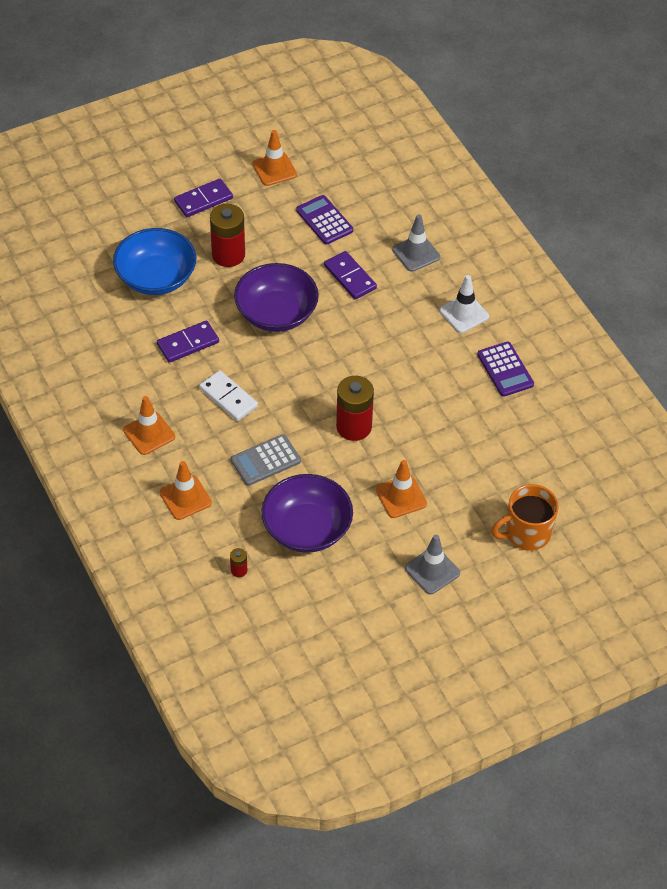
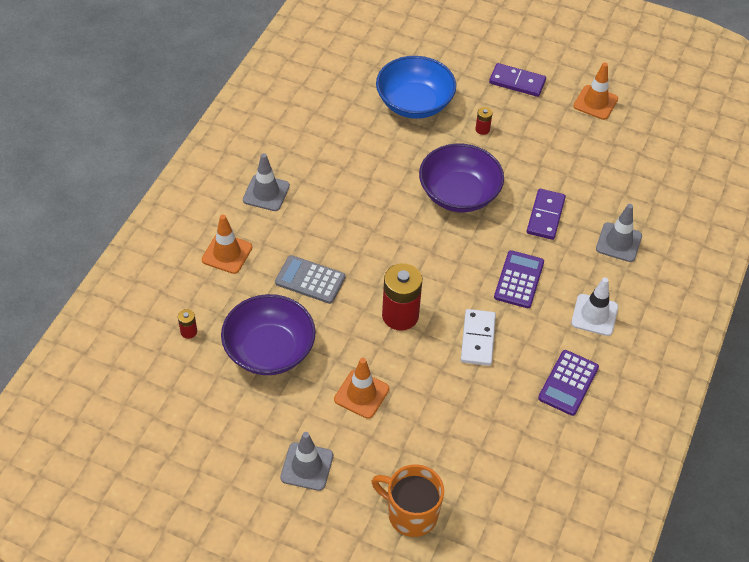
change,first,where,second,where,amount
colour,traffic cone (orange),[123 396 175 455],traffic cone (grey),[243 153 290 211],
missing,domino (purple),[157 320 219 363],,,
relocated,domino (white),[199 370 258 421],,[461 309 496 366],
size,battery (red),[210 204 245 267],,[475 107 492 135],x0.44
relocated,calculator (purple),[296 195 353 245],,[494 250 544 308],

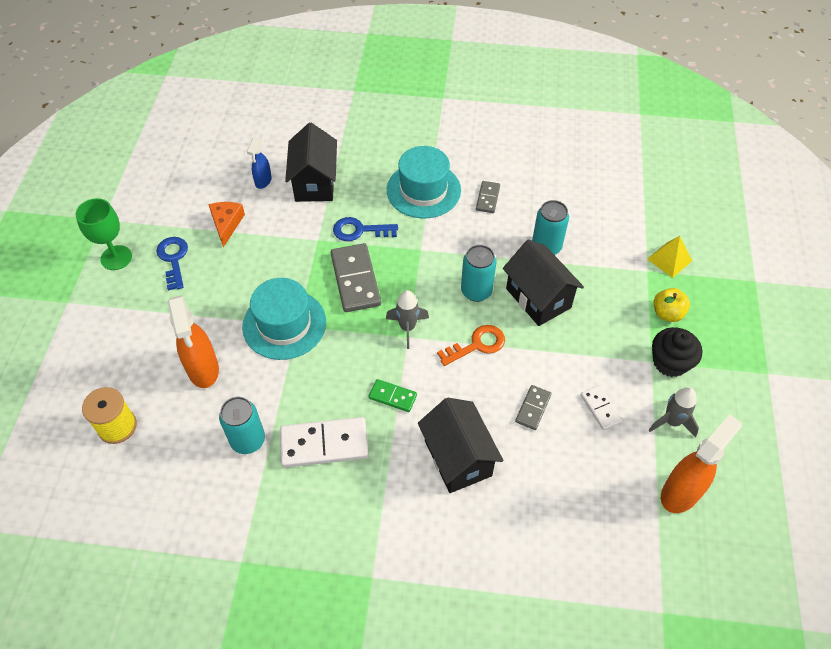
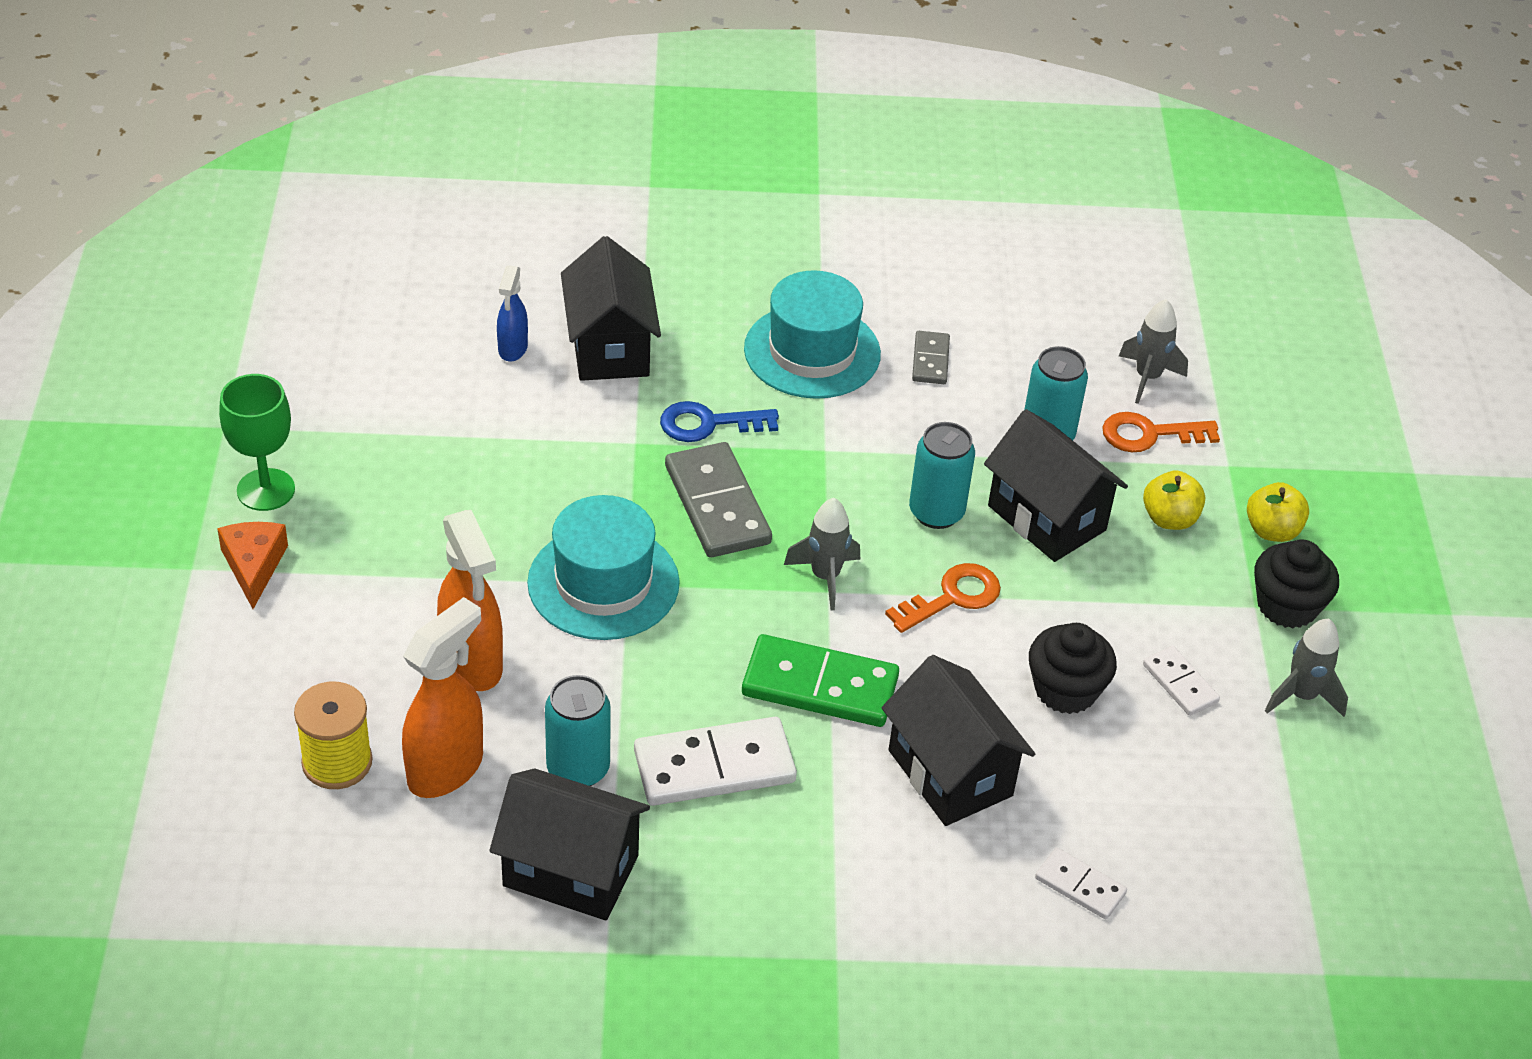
change,first,where,second,where,amount
missing,key (blue),[156 237 188 290],,,
relocated,cheese (orange),[208 202 245 247],,[217 522 288 609],
size,domino (green),[369 379 417 412],,[742 634 899 727],x1.86
exchanged,domino (grey),[515 385 552 430],cupcake (black),[1029 623 1117 714],
missing,pyramid (yellow),[647 236 692 278],,,
relocated,spray bottle (orange),[661 414 742 513],,[402 597 483 798],
appeared,,,house (black),[489 768 650 920],
appeared,,,domino (white),[1035 847 1127 919],
appeared,,,key (orange),[1102 412 1220 452],
appeared,,,rocket (grey),[1119 299 1188 404],
appeared,,,apple (yellow),[1143 470 1205 530],

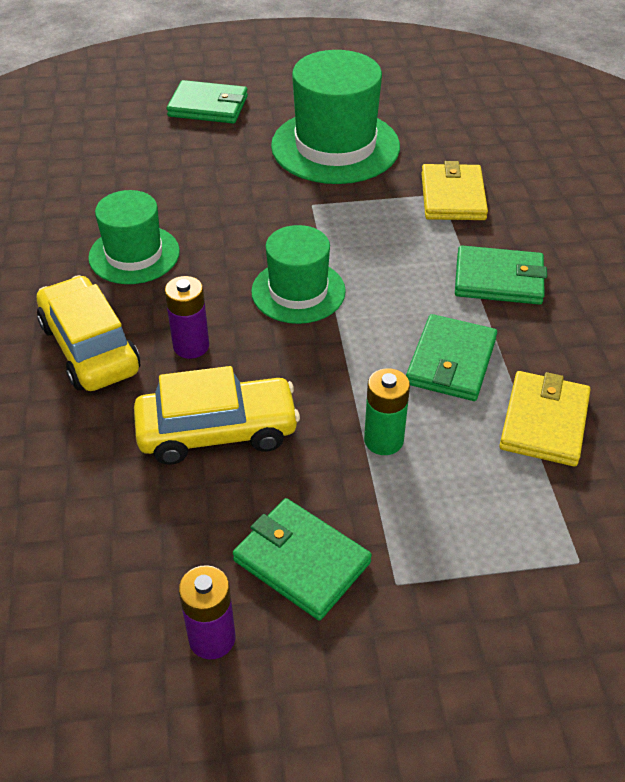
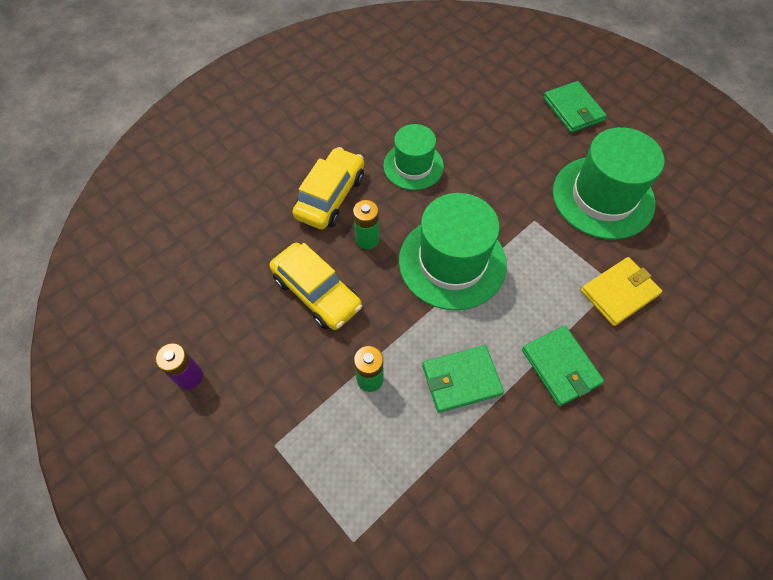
change,first,where,second,where,amount
colour,battery (purple),[164 276 209 359],battery (green),[353 200 379 249],
missing,wallet (green),[233 498 372 620],,,
size,hat (green),[251 225 346 324],,[399 193 507 310],x1.62
missing,wallet (yellow),[499 371 591 467],,,

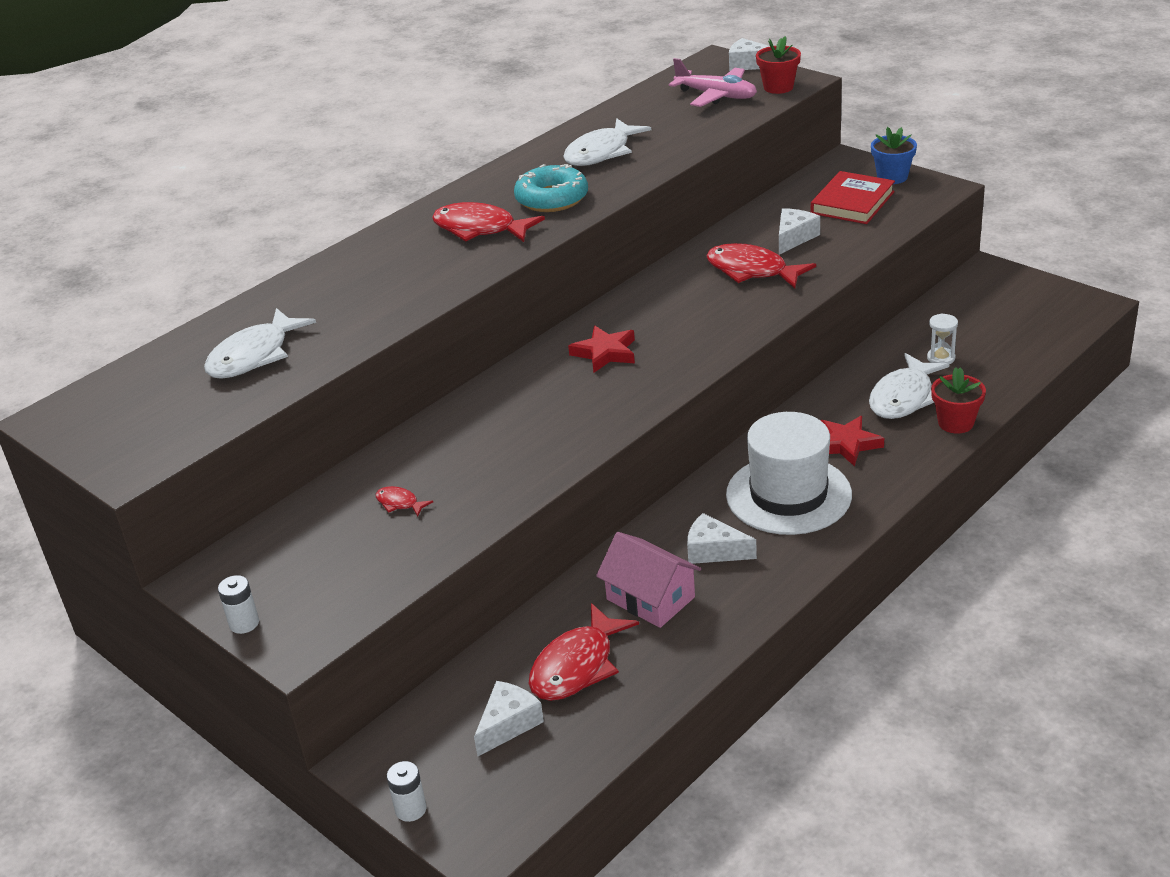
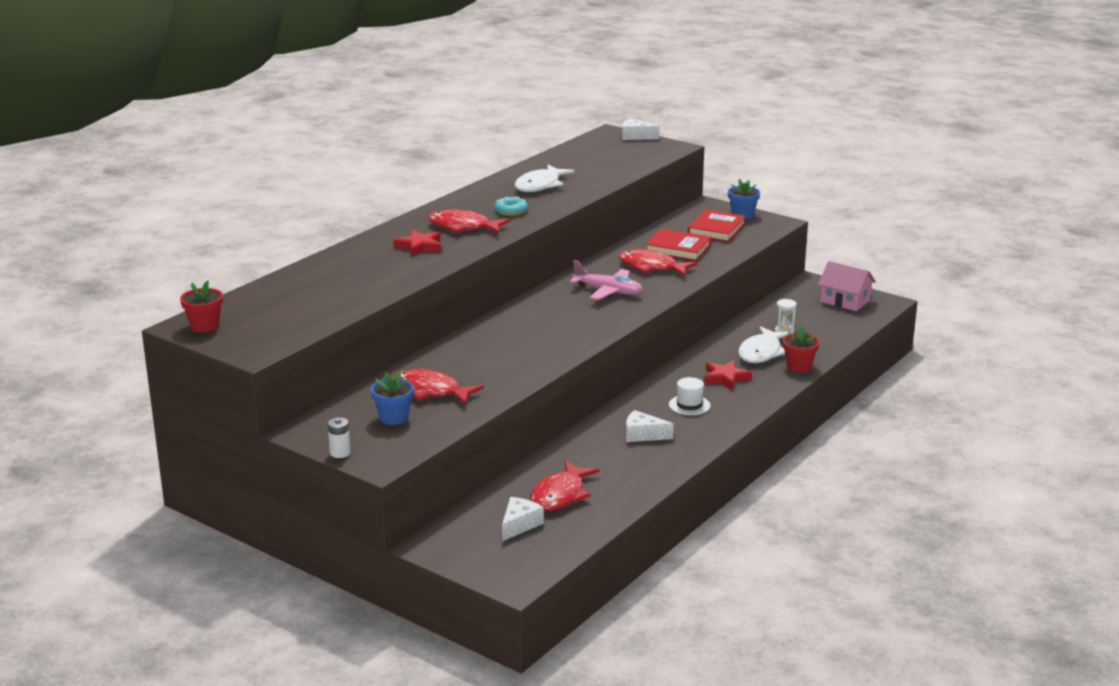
change,first,where,second,where,amount
missing,fish (white),[204 308 316 379],,,
size,fish (red),[376 486 433 517],,[393 369 484 405],x2.16
missing,battery (white),[387 761 427 822],,,
size,donut (turquoise),[514 164 588 212],,[494 196 528 216],x0.63
relocated,star (red),[568 326 635 373],,[394 230 441 256],
relocated,house (pink),[596 532 701 628],,[818 261 876 311],
relocated,plane (pink),[669 58 757 107],,[570 260 642 300],
size,hat (white),[726 412 852 535],,[669 377 711 415],x0.48
relocated,flower pot (red),[756 36 801 94],,[180 280 223 333],
exchanged,cheese (white),[779 208 820 255],book (red),[646 229 711 261],
appeared,,,flower pot (blue),[371 372 414 425],

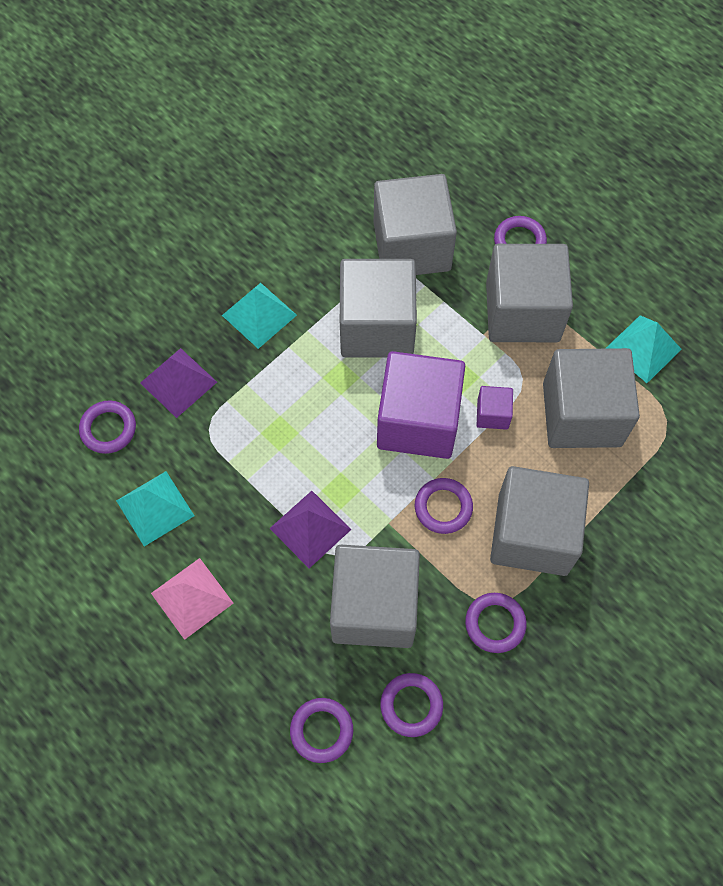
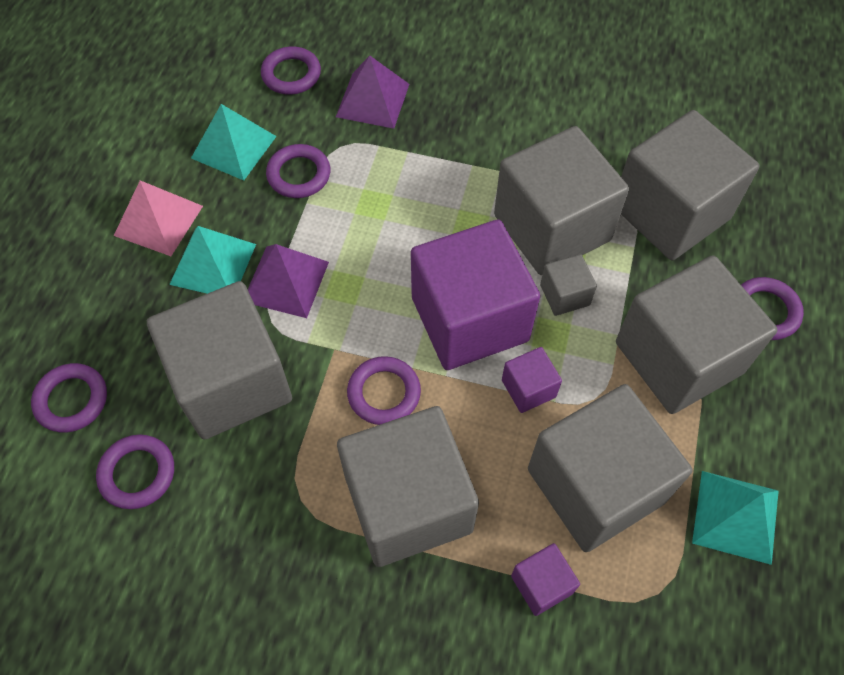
change,first,where,second,where,amount
relocated,pyramid (turquoise),[222 283 297 349],,[169 226 256 294],
relocated,ring (purple),[465 593 527 653],,[266 144 330 198],
appeared,,,cube (purple),[511 543 580 616],
appeared,,,cube (grey),[540 254 597 316],

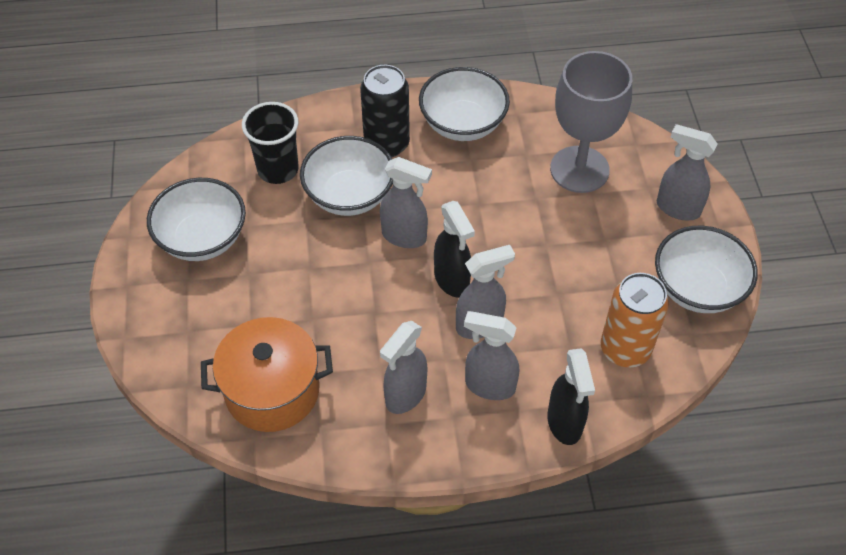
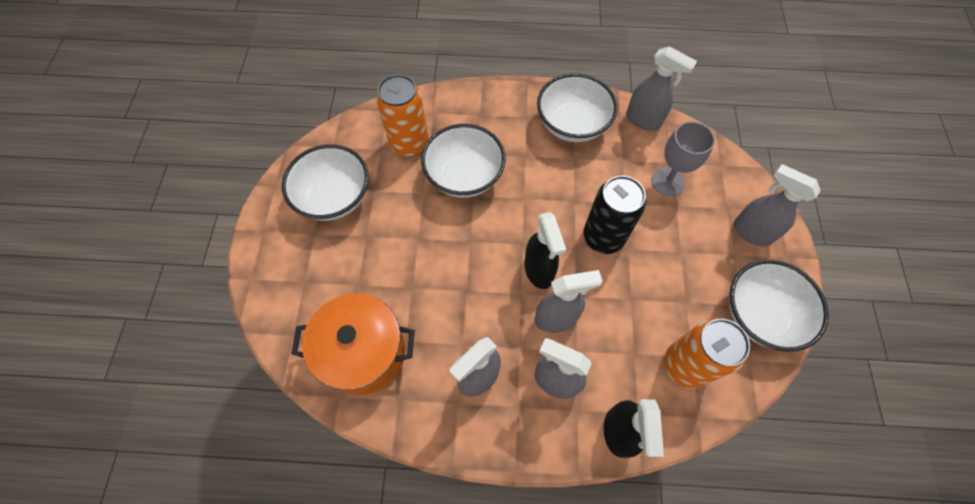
change,first,where,second,where,amount
exchanged,cup (black),[242 102 299 184],can (orange),[376 74 428 157],
relocated,can (black),[360 65 410 157],,[583 176 646 254],
relocated,spray bottle (grey),[380 157 432 248],,[626 46 697 131],
size,goblet (grey),[550 51 632 193],,[651 121 715 196],x0.63

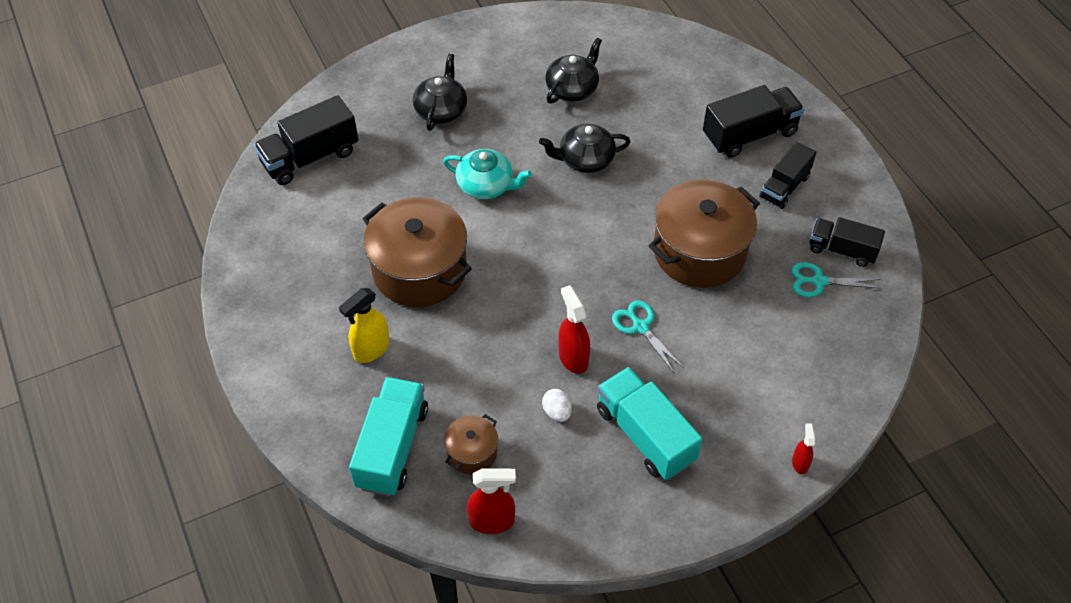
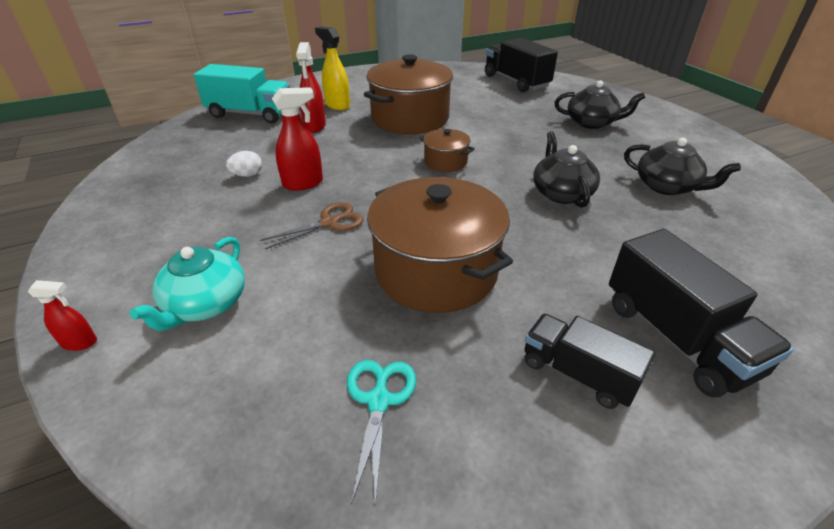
change,first,where,second,where,amount
relocated,teapot (turquoise),[443 149 532 199],,[130 237 245 331],
relocated,pot (brown),[444 414 498 474],,[420 129 475 172],
relocated,spray bottle (red),[467 468 516 534],,[296 42 326 133],
missing,truck (turquoise),[597 367 703 480],,,
colour,scissors (turquoise),[612 300 684 373],scissors (brown),[260 202 364 249],
missing,truck (black),[810 217 885 267],,,

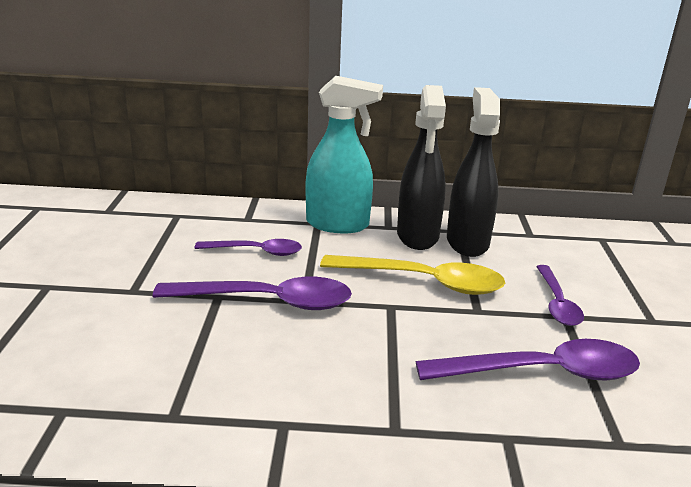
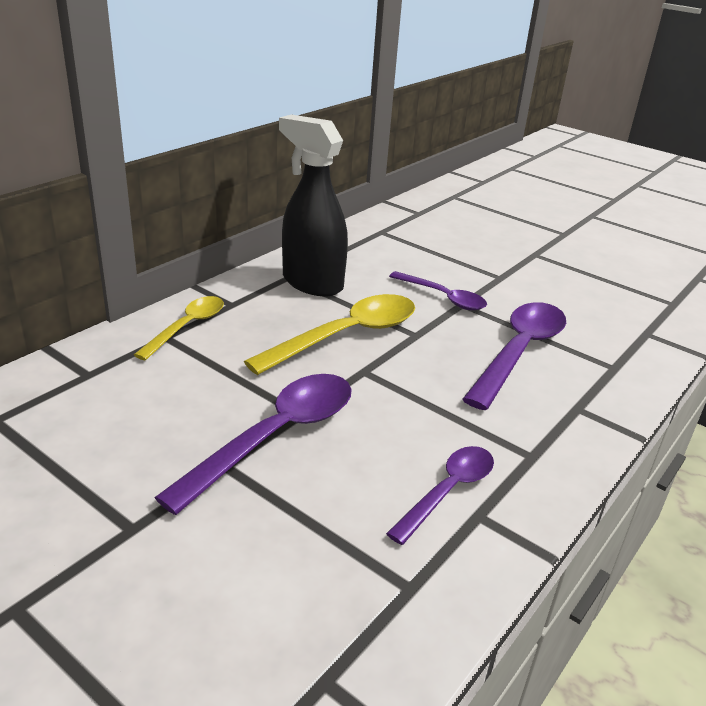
change,first,where,second,where,amount
relocated,spoon (purple),[195 239 302 256],,[386 446 494 545],
exchanged,spray bottle (turquoise),[306 76 383 233],spoon (yellow),[134 296 224 361],
missing,spray bottle (black),[397 85 446 250],,,

